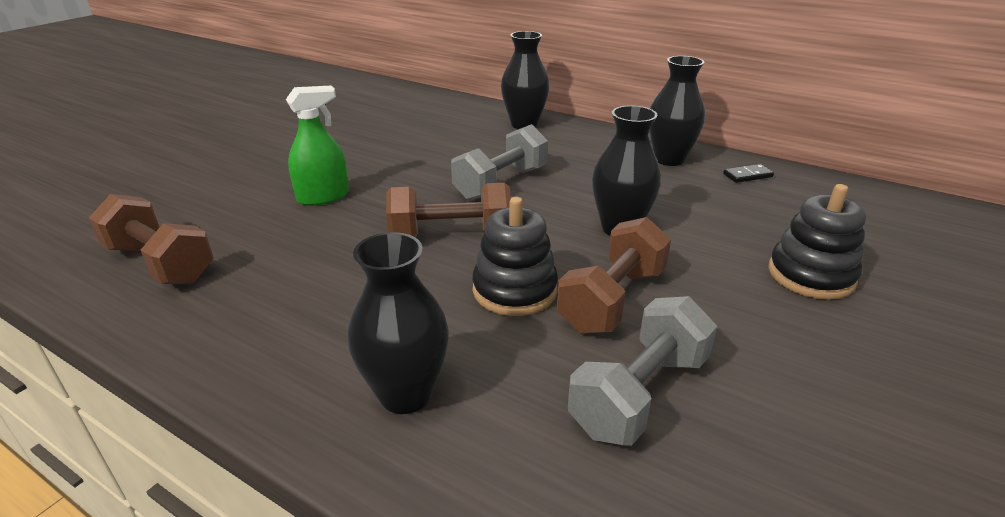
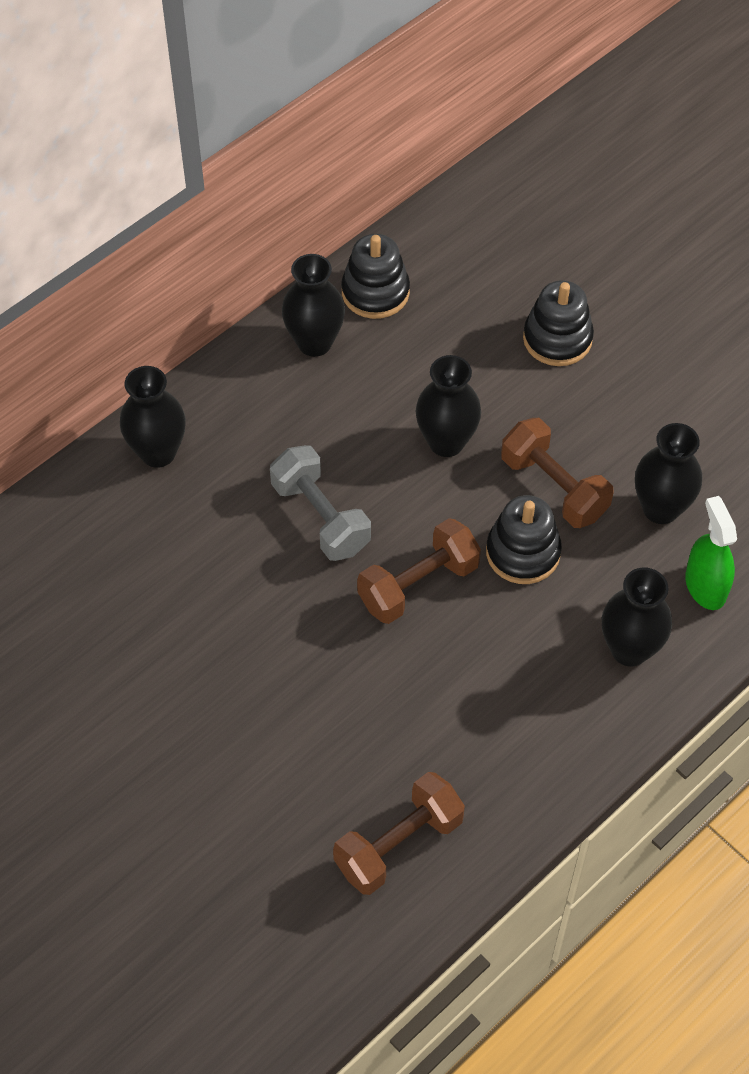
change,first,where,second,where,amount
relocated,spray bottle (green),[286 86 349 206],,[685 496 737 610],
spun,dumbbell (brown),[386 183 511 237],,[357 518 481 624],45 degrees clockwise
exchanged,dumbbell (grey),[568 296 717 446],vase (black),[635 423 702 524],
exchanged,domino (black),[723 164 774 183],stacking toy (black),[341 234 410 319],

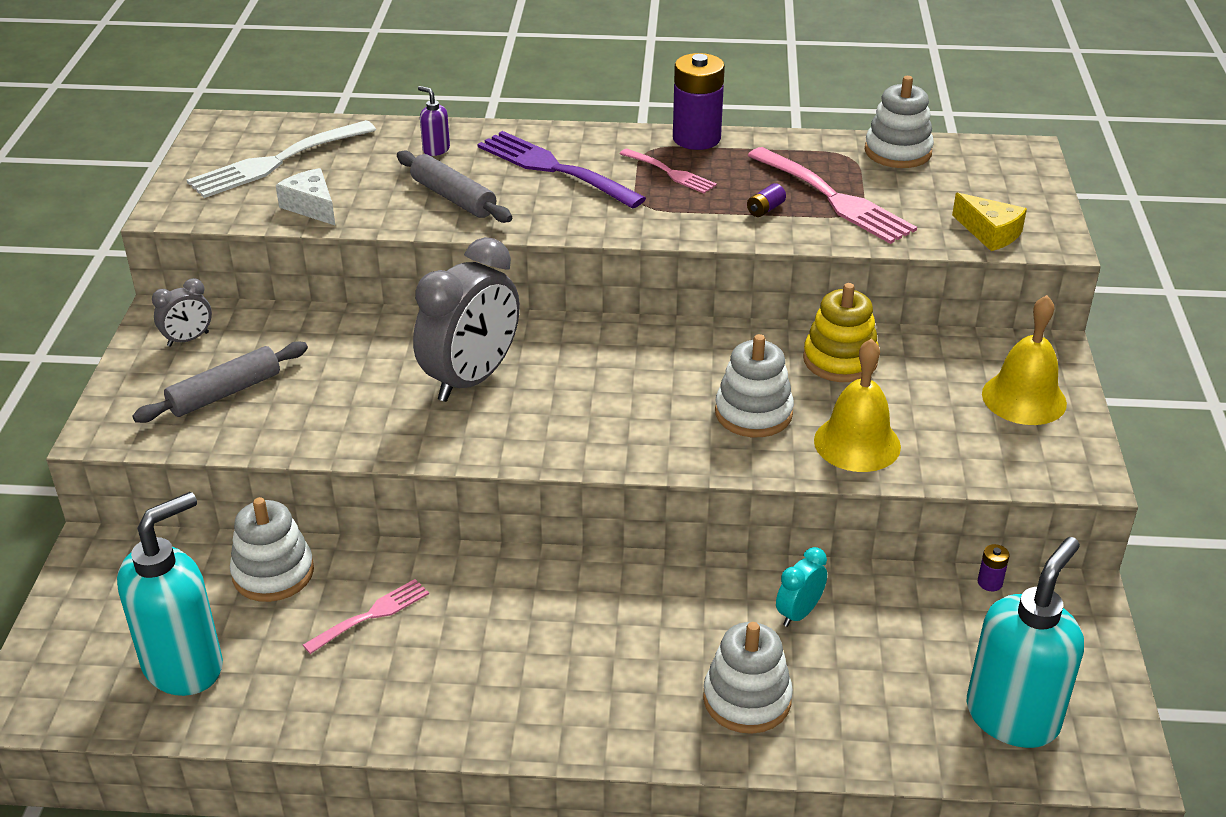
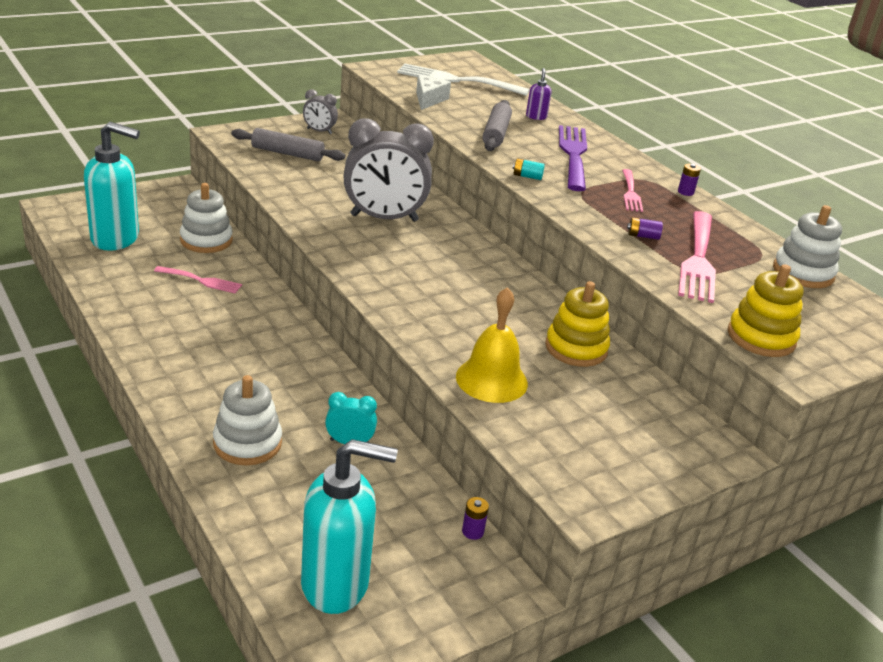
change,first,where,second,where,amount
size,battery (purple),[673 53 725 150],,[678 164 701 196],x0.42
missing,stacking toy (white),[715 334 794 437],,,
exchanged,cheese (yellow),[952 193 1027 251],stacking toy (yellow),[728 264 804 357],
missing,bell (yellow),[982 295 1067 425],,,
appeared,,,battery (turquoise),[513 158 545 180],

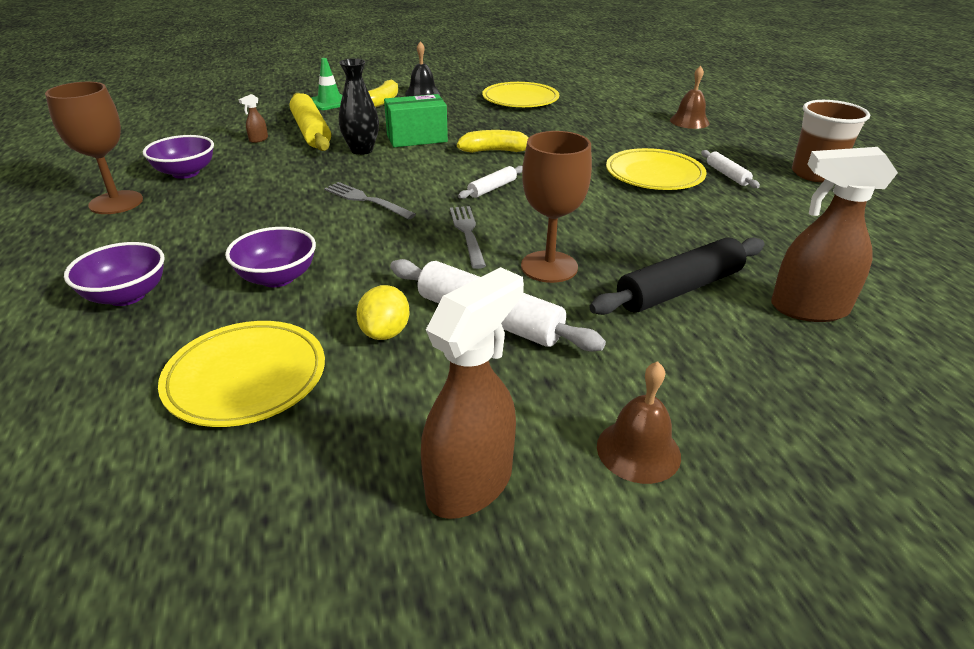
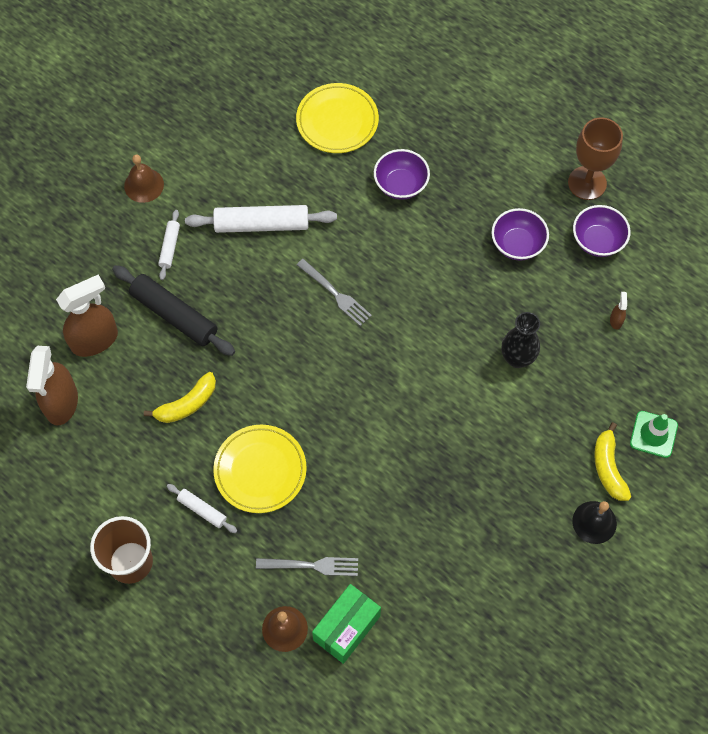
change,first,where,second,where,amount
relocated,bowl (purple),[64 242 165 306],,[492 208 549 261],
missing,rolling pin (yellow),[290 93 331 151],,,
relocated,fork (grey),[324 182 416 220],,[256 557 358 576],
missing,lemon (yellow),[356 285 410 340],,,
relocated,box (green),[384 94 448 147],,[312 584 381 664],
relocated,spray bottle (brown),[421 267 524 519],,[26 346 78 425],
relocated,banana (yellow),[457 130 528 153],,[144 372 216 423],
relocated,rolling pin (white),[458 166 523 199],,[158 210 180 280],
missing,plate (yellow),[482 82 559 107],,,
missing,goblet (brown),[521 131 592 283],,,
spun,rolling pin (black),[589 237 764 315],,[112 265 235 356],75 degrees counterclockwise

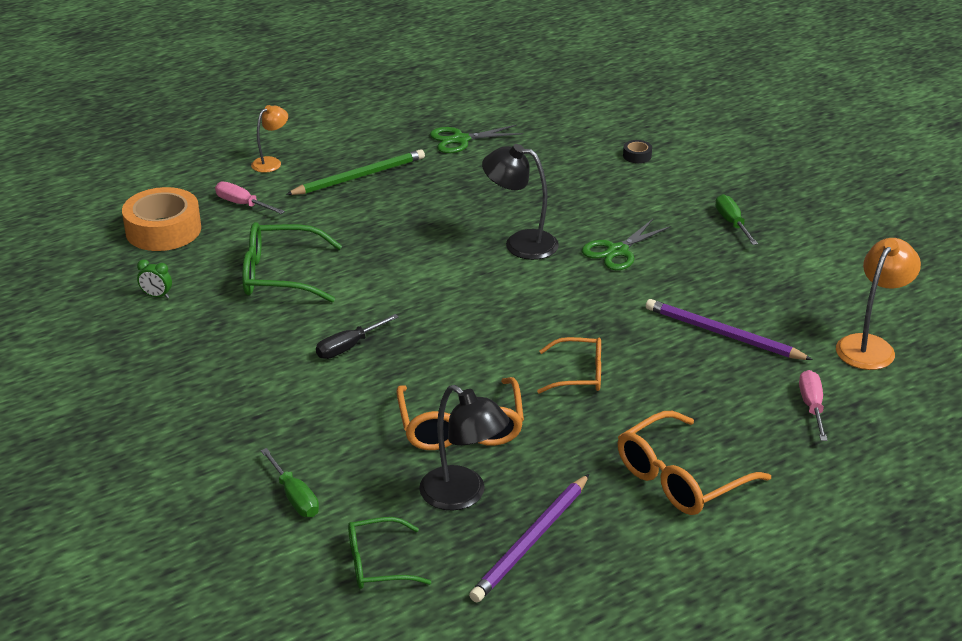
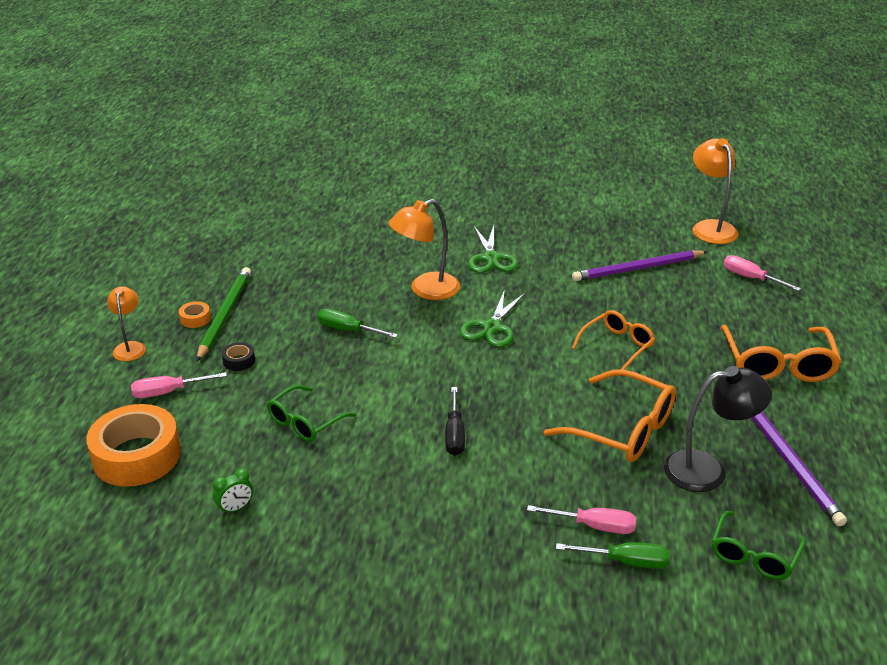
change,first,where,second,where,amount
size,glasses (green),[242 222 342 302],,[267 385 356 442],x0.64
relocated,scissors (green),[430 125 523 153],,[460 289 525 347],
colour,lamp (black),[482 144 559 260],lamp (orange),[389 199 460 300],
relocated,tape (black),[623 140 652 163],,[222 342 255 371],
relocated,screwdriver (green),[715 194 758 245],,[318 309 398 338],
appeared,,,tape (orange),[179 301 211 328],
appeared,,,screwdriver (pink),[527 505 636 534],

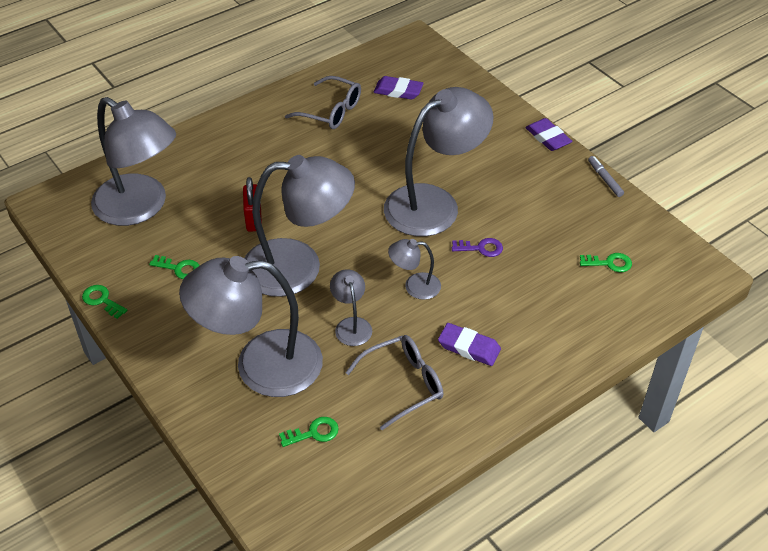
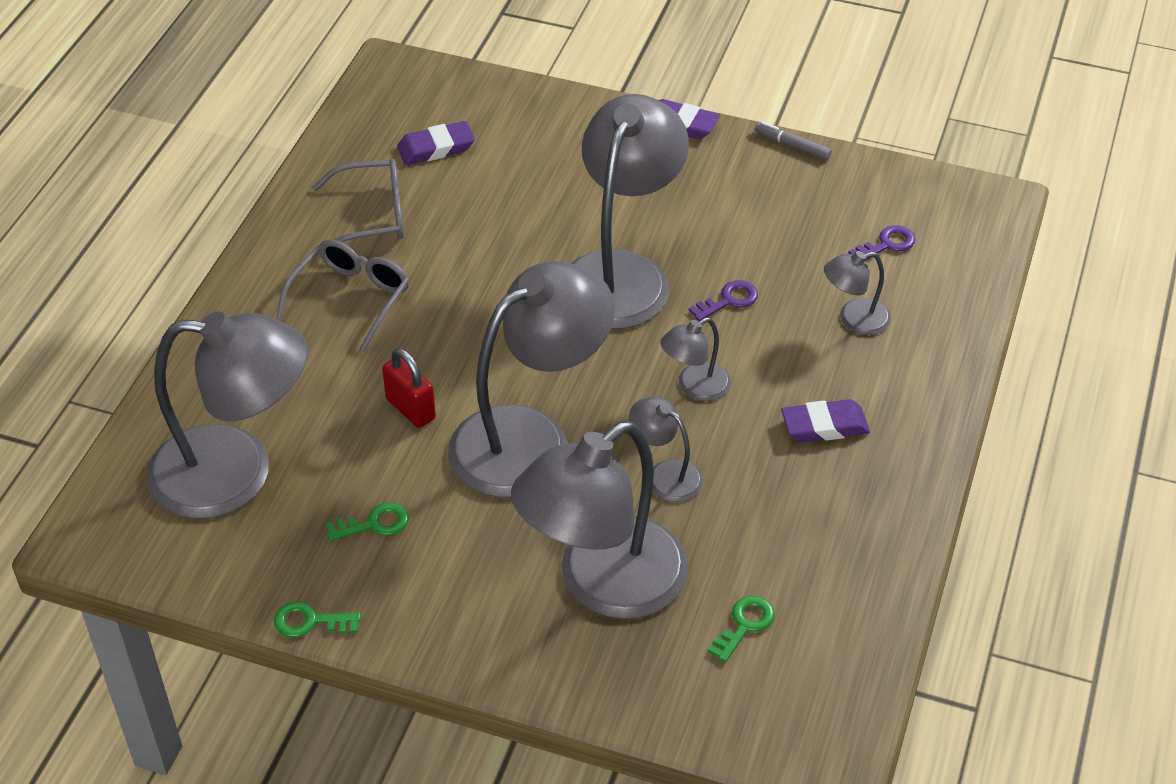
change,first,where,second,where,amount
relocated,glasses (grey),[345 335 443 430],,[276 240 409 352],
colour,key (green),[580 253 632 272],key (purple),[848 225 915 261],
appeared,,,lamp (grey),[824 251 891 335],

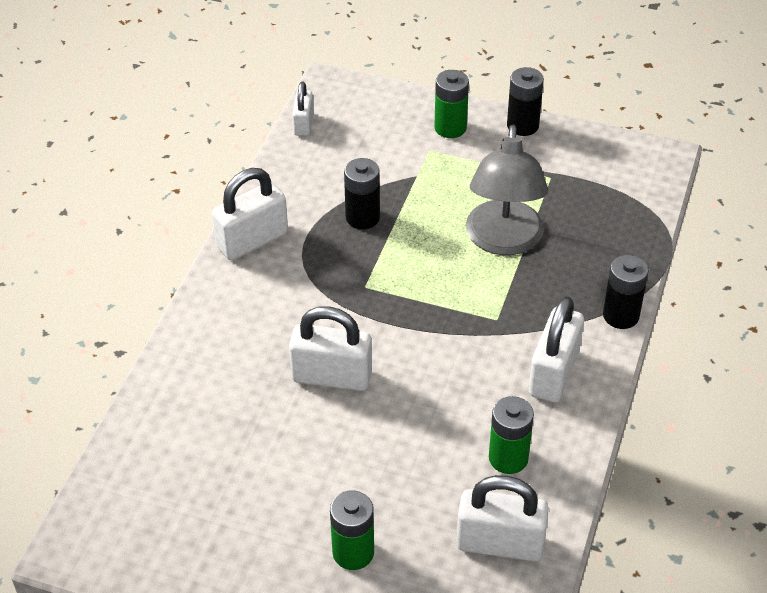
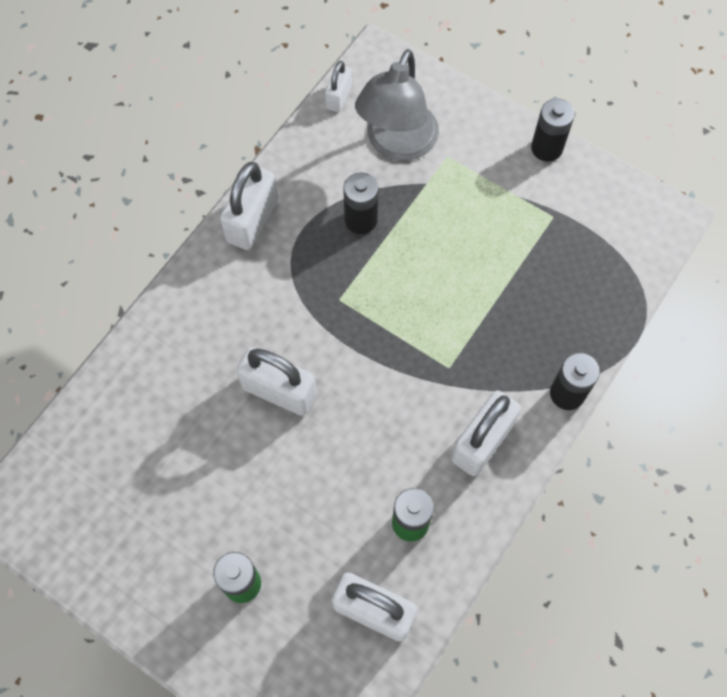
change,first,where,second,where,amount
spun,padlock (white),[212 168 288 260],,[220 162 278 250],45 degrees counterclockwise
missing,battery (green),[434 70 469 138],,,
relocated,lamp (grey),[466 125 548 255],,[355 49 439 161],

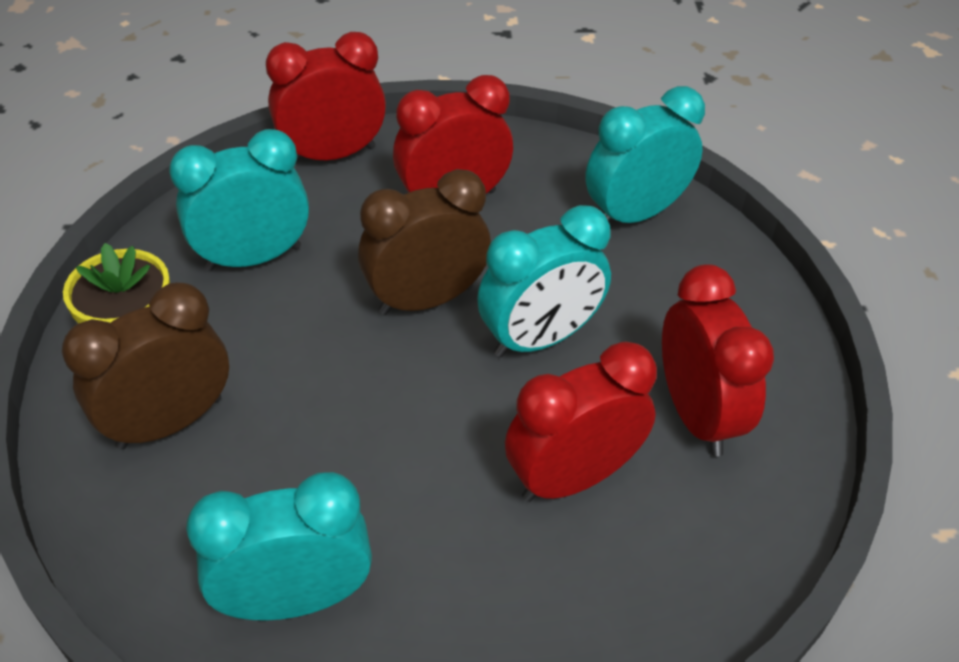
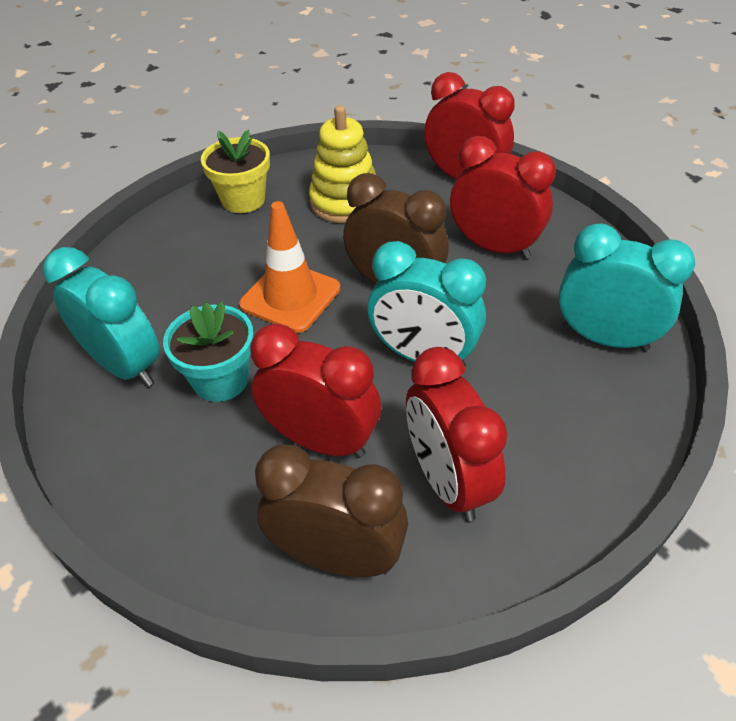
change,first,where,second,where,amount
relocated,clock (brown),[62 282 229 450],,[255 444 408 577],
exchanged,clock (turquoise),[169 129 309 271],stacking toy (yellow),[309 105 376 223],
spun,clock (red),[662 264 774 456],,[406 347 508 521],120 degrees clockwise
appeared,,,flower pot (turquoise),[163 302 254 402],
appeared,,,traffic cone (orange),[239 201 341 333],

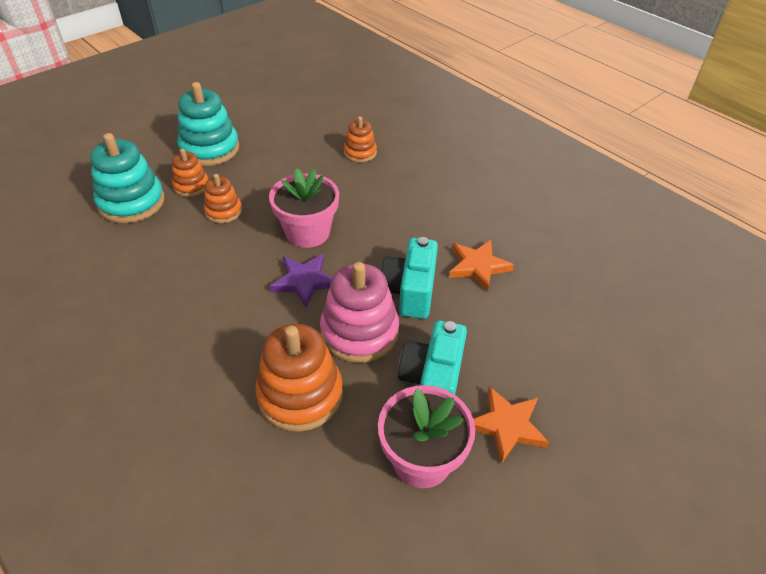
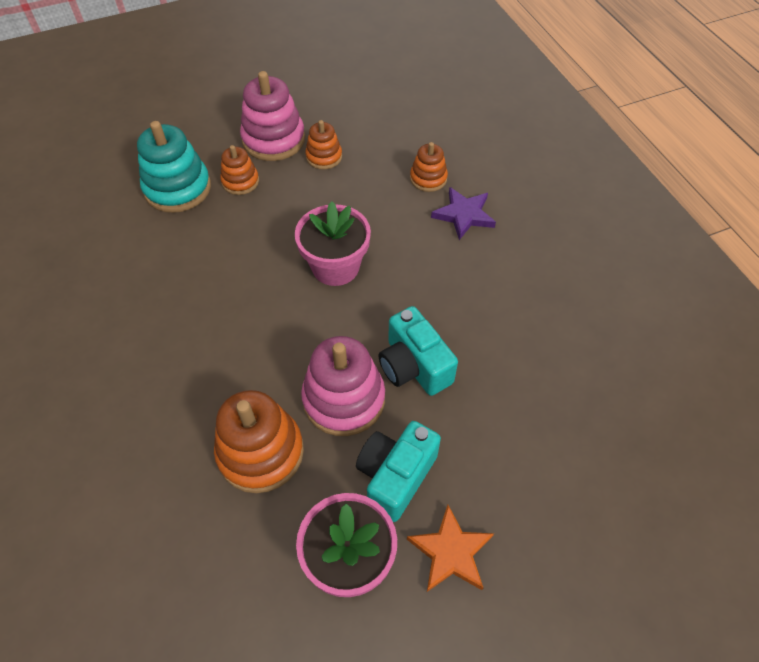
change,first,where,second,where,amount
colour,stacking toy (turquoise),[177 82 239 166],stacking toy (pink),[240 71 305 161],
relocated,stacking toy (orange),[204 174 242 223],,[305 120 342 170],
relocated,star (purple),[270 254 333 308],,[431 187 496 240],
spun,camera (turquoise),[381 237 438 319],,[378 306 458 396],60 degrees counterclockwise
missing,star (orange),[449 240 514 292],,,

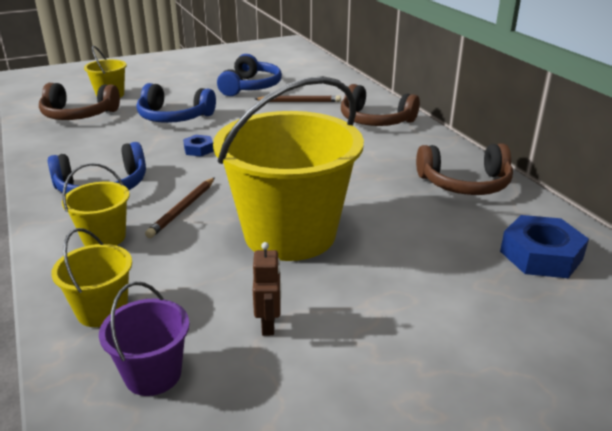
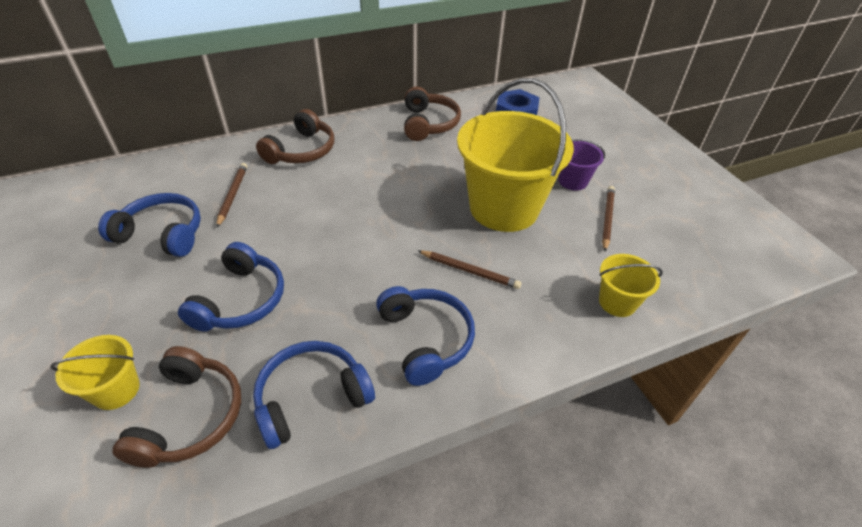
change,first,where,second,where,amount
missing,bucket (yellow),[62 163 130 246],,,
relocated,bucket (purple),[99 282 189 396],,[558 139 605 191],
missing,nut (blue),[183 135 214 157],,,
exchanged,robot (brown),[253 242 281 336],pencil (brown),[602 186 615 251],
appeared,,,headphones (blue),[253 341 375 449],

